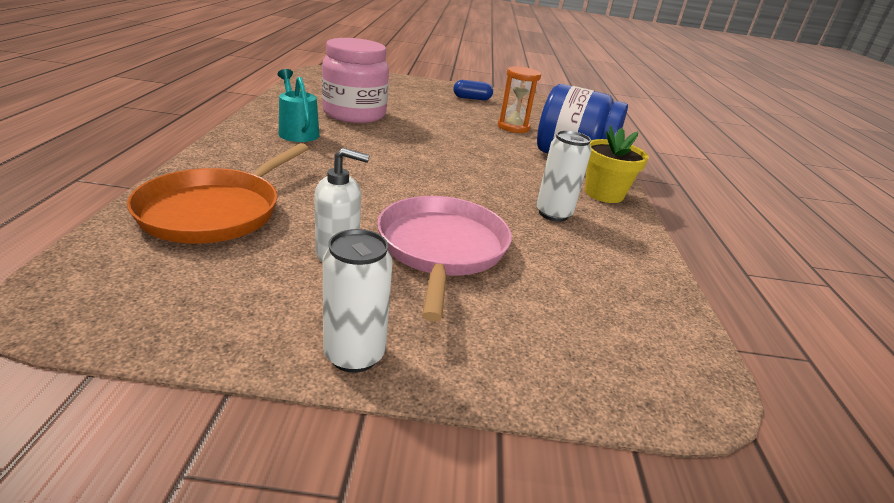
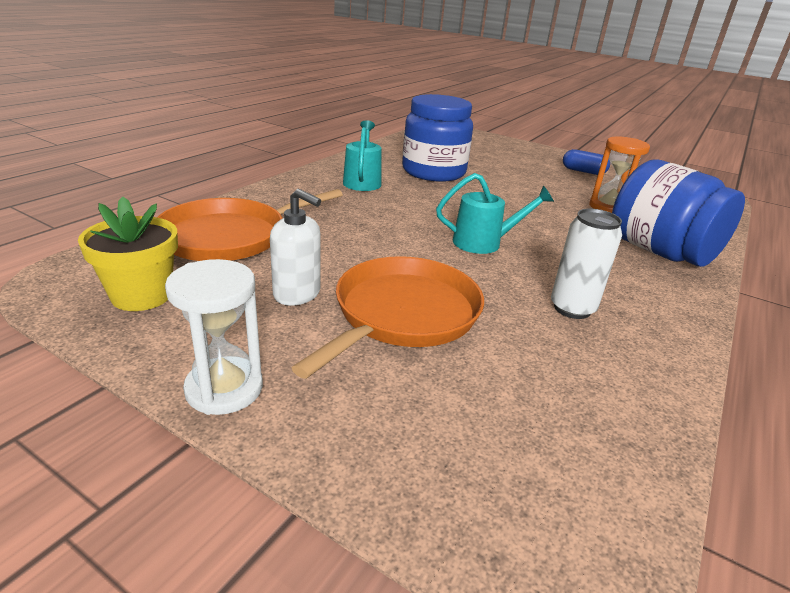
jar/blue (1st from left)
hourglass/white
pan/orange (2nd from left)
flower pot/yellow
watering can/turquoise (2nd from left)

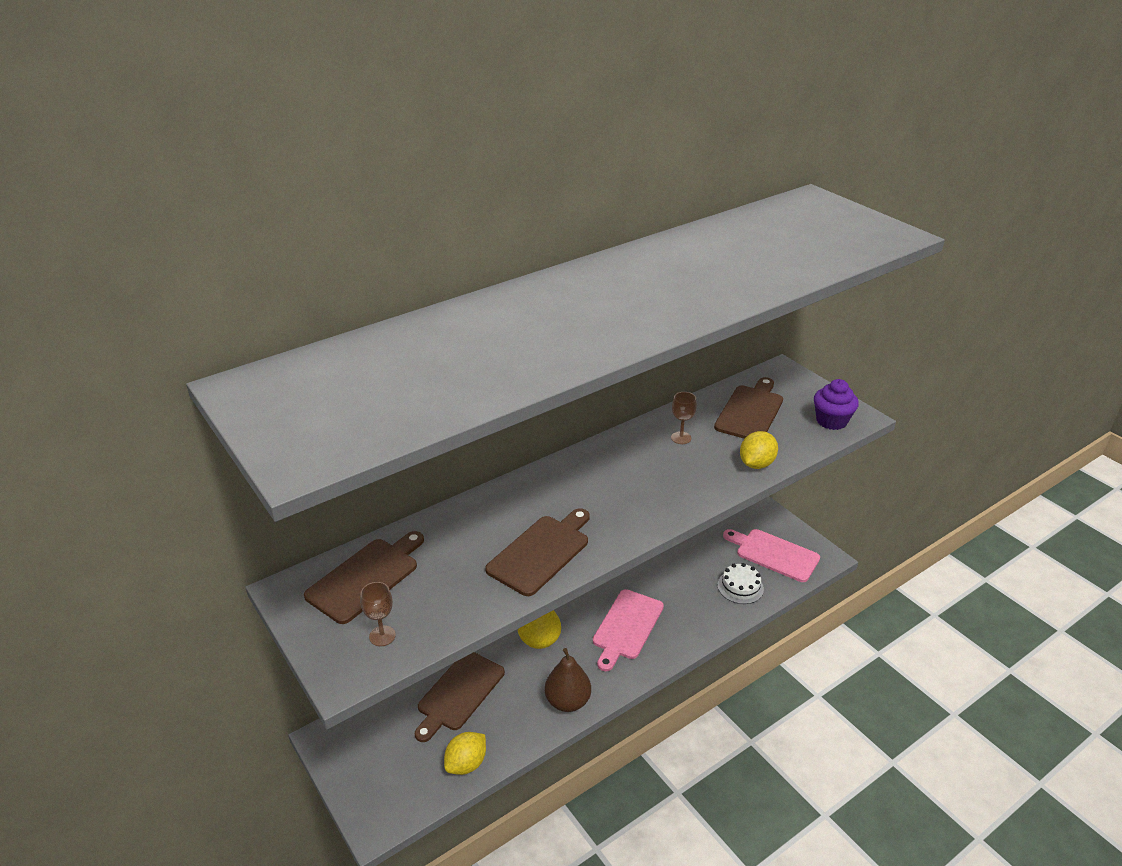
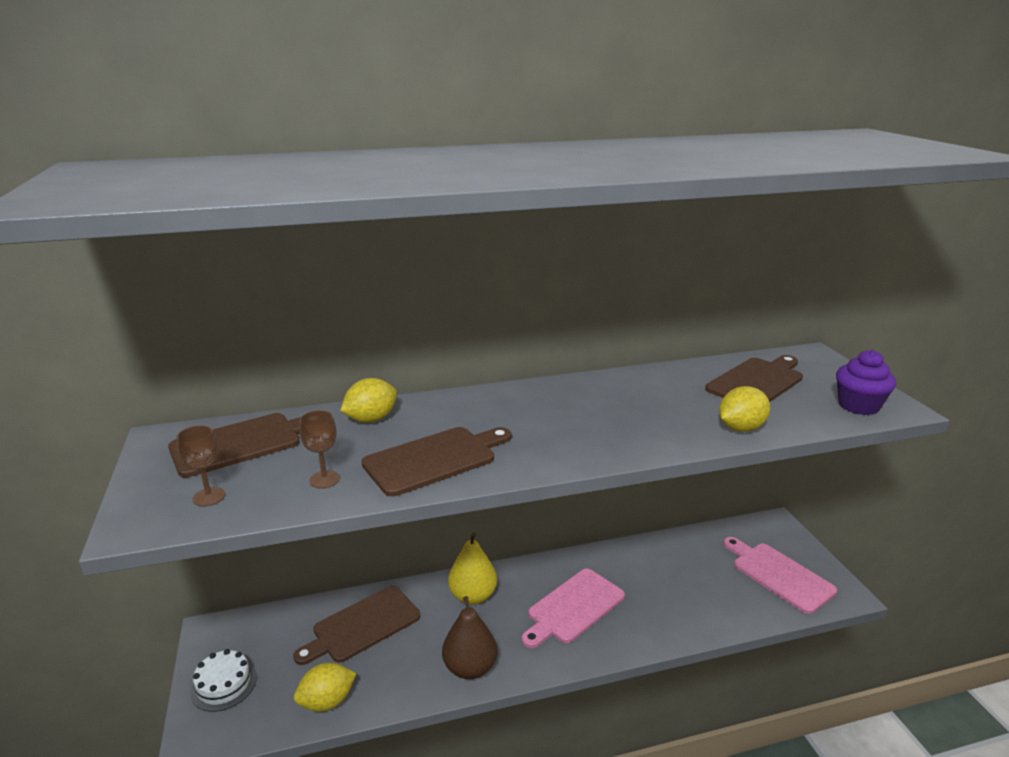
goblet/brown (2nd from left)
cake/white
lemon/yellow (2nd from left)

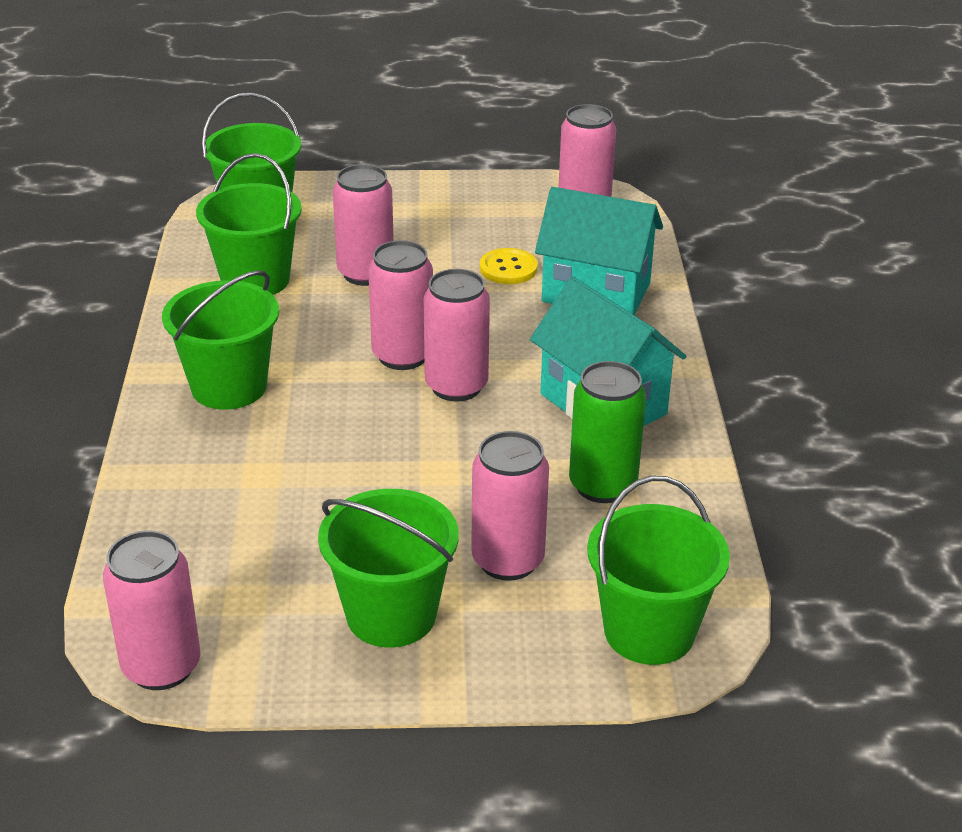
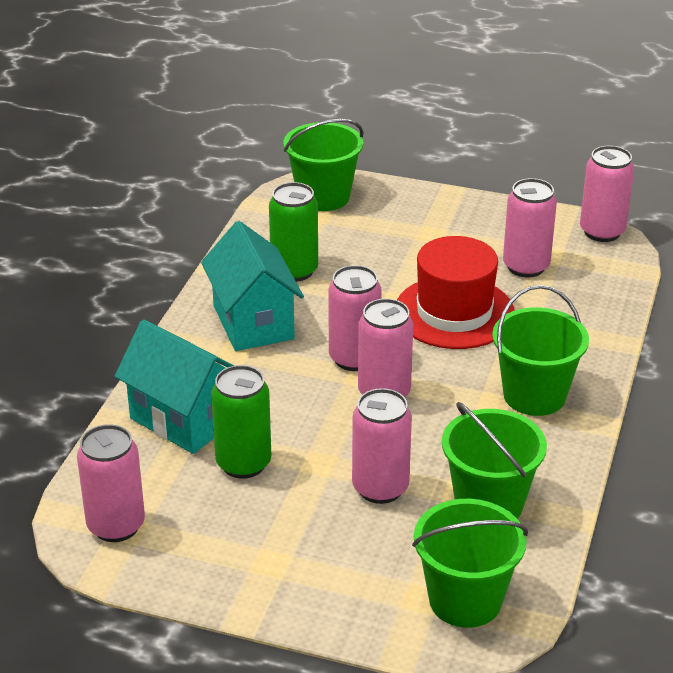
bucket/green (4th from left in the first image)
can/pink (5th from left)
can/green (1st from left)
hat/red

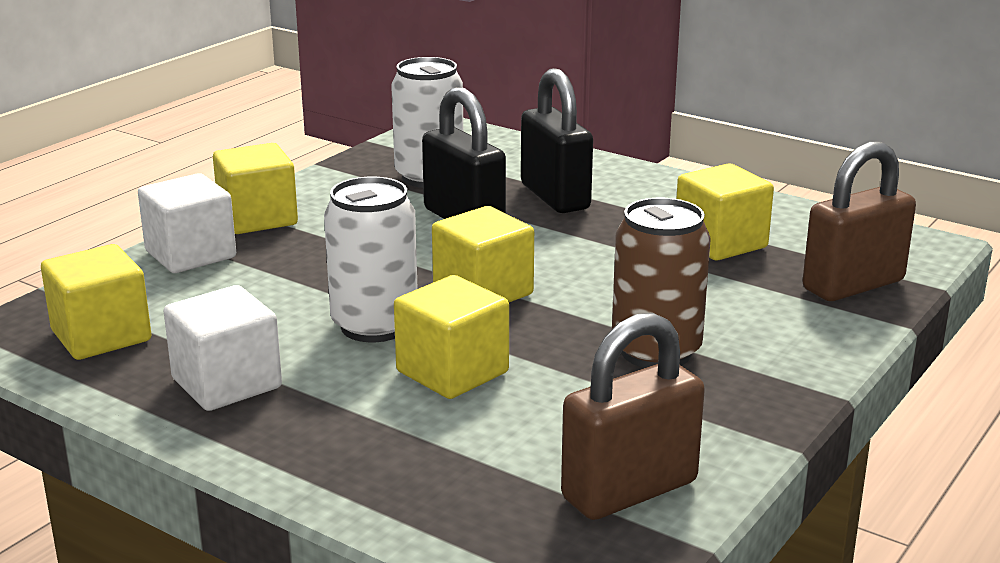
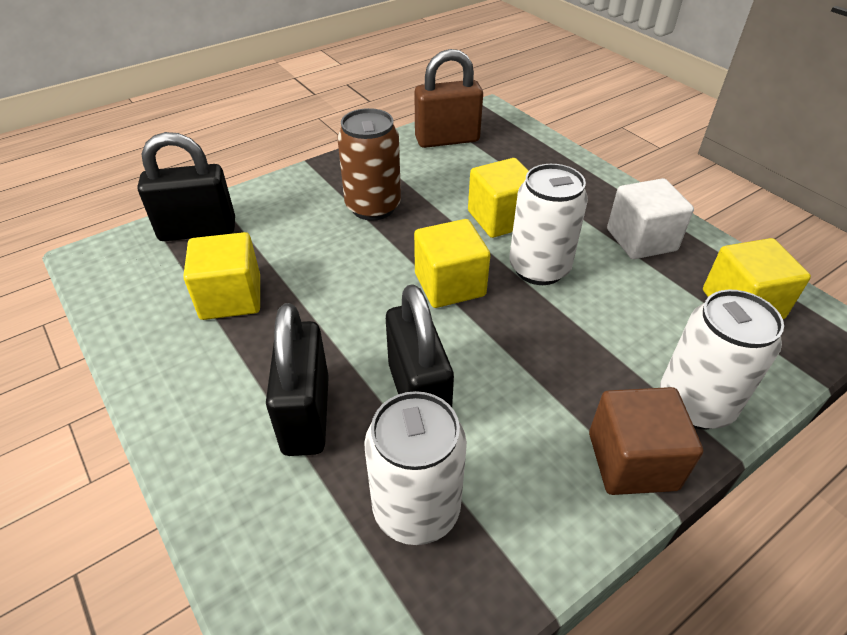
can/white (3rd from left)
cube/brown
padlock/black (1st from left)

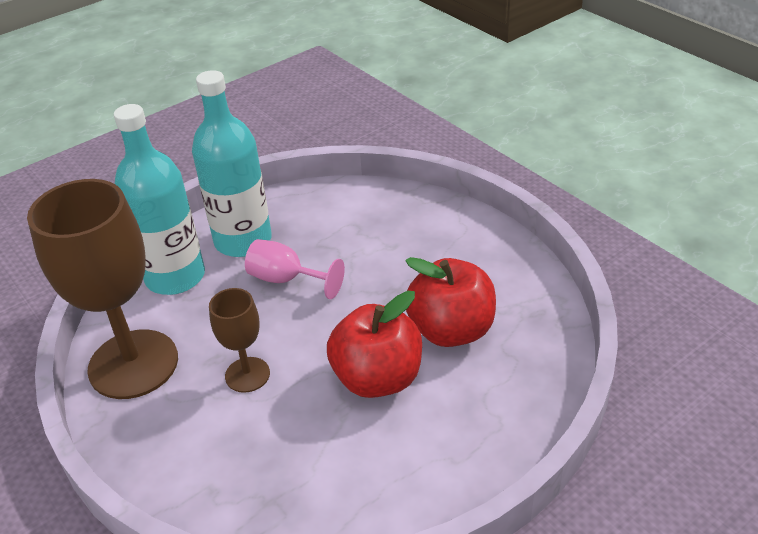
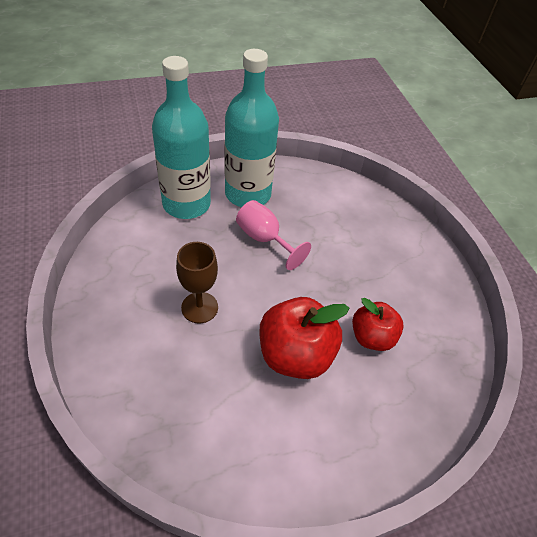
goblet/brown (1st from left in the first image)
apple/red (2nd from left)

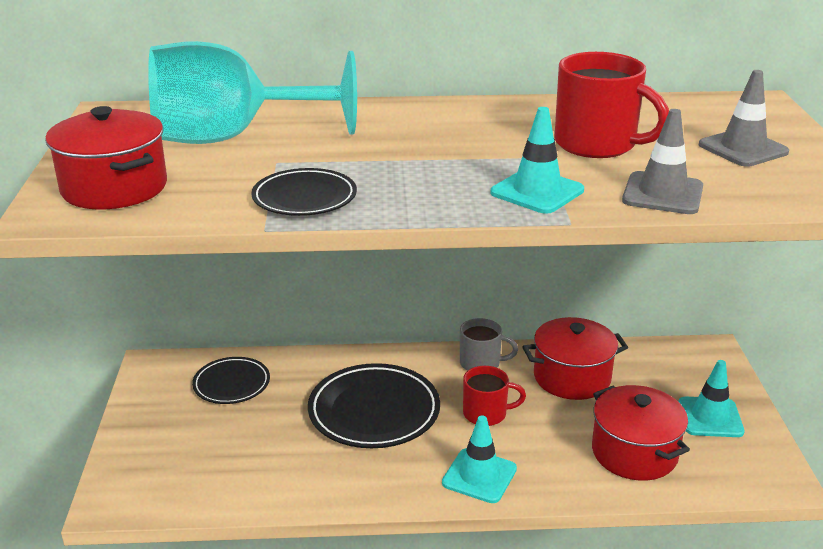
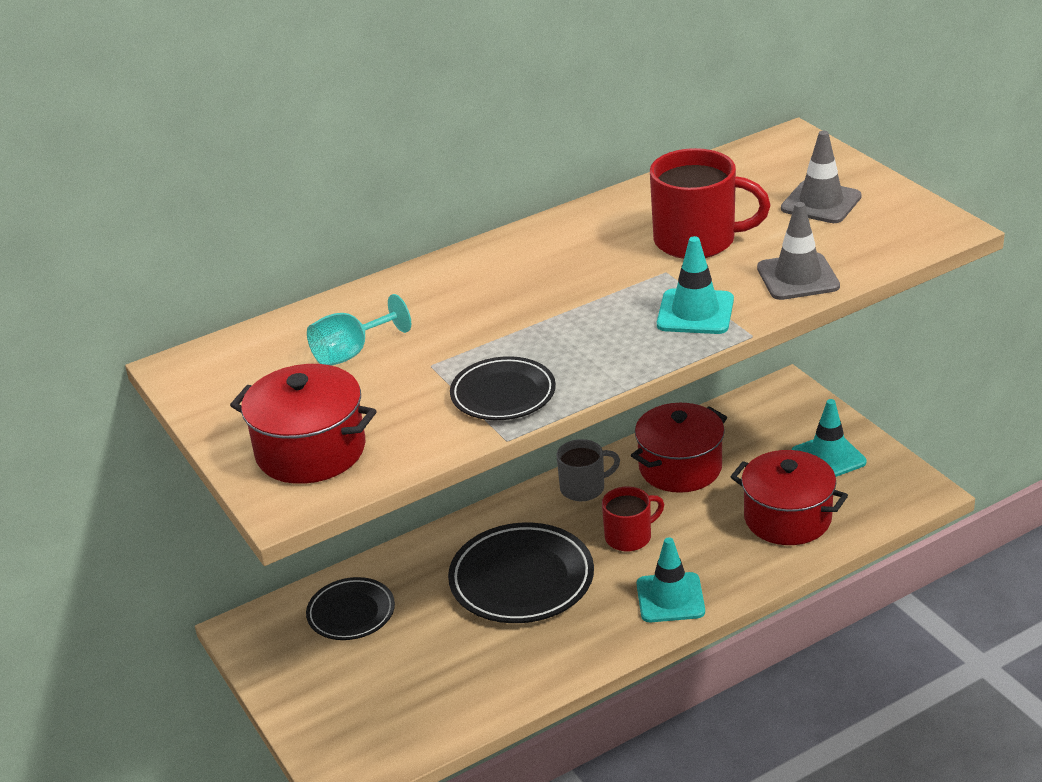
goblet/turquoise

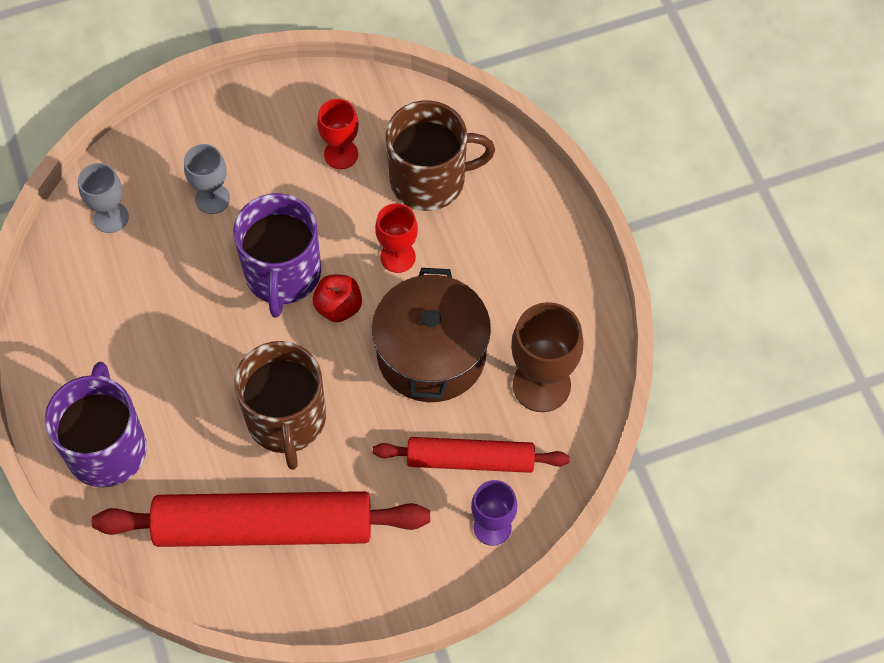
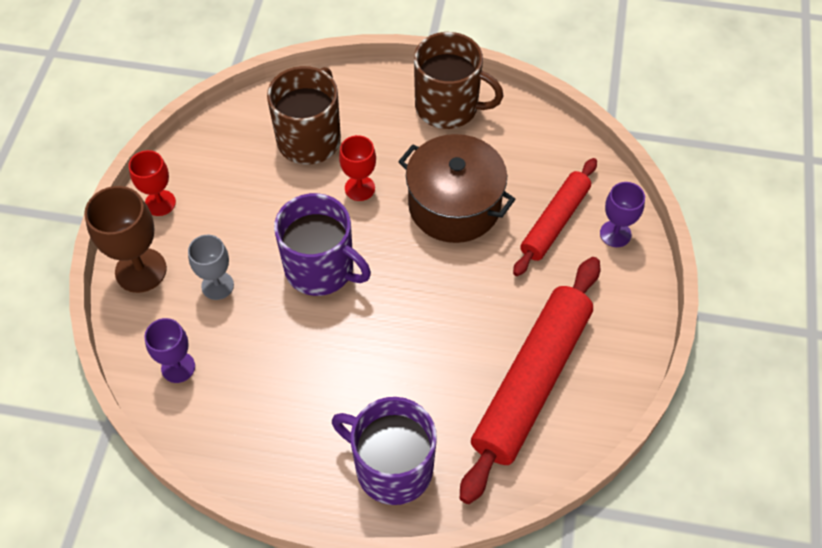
goblet/purple (1st from left)
mug/brown (2nd from left)
apple/red
goblet/red (1st from left)
goblet/brown

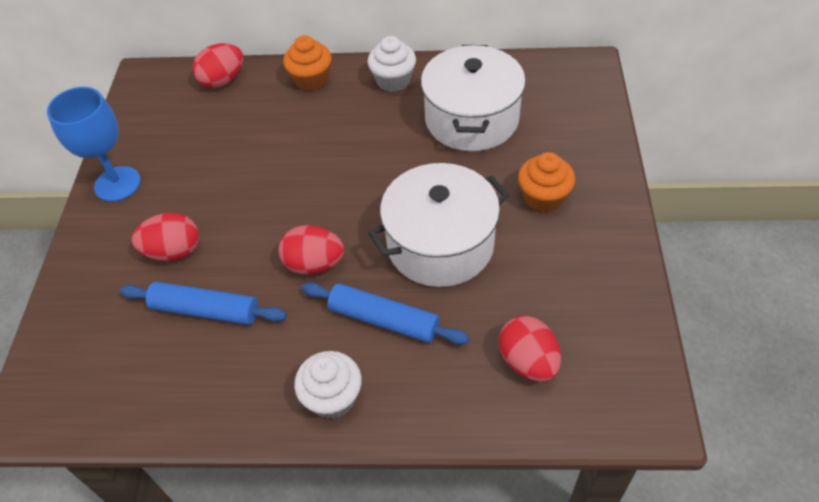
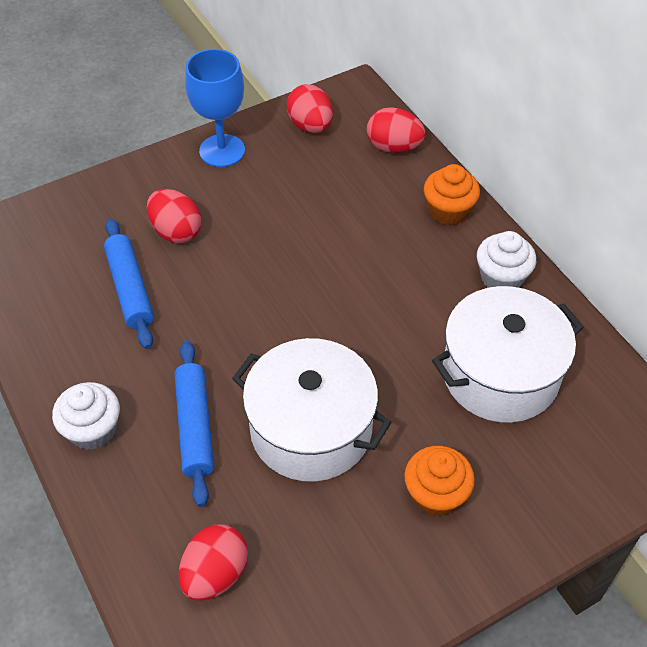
egg/red (3rd from left)

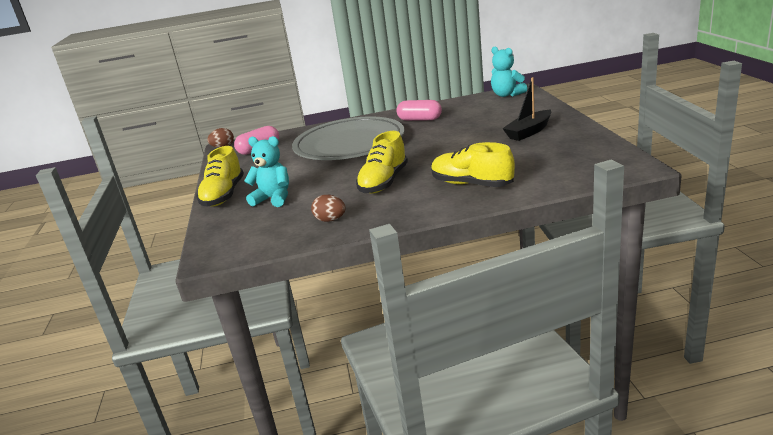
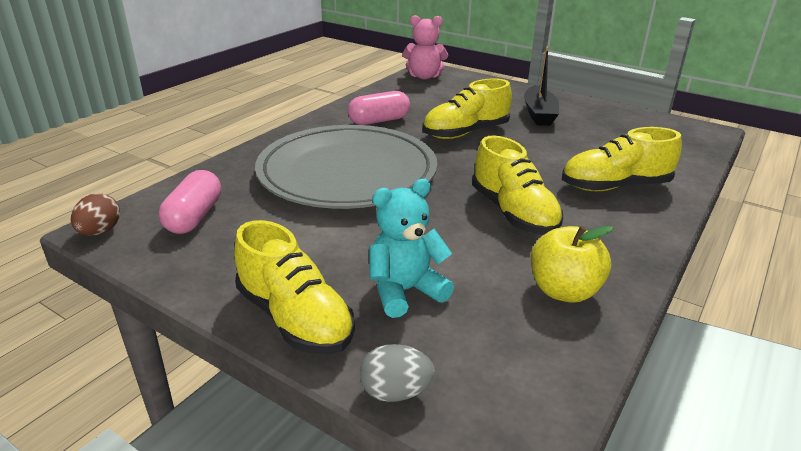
apple/yellow
teddy bear/pink
egg/grey
shoe/yellow (2nd from left)

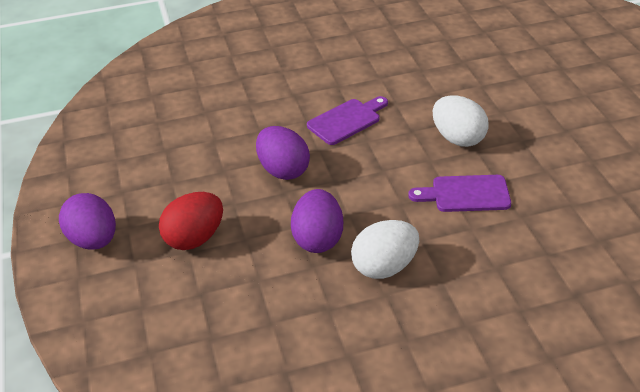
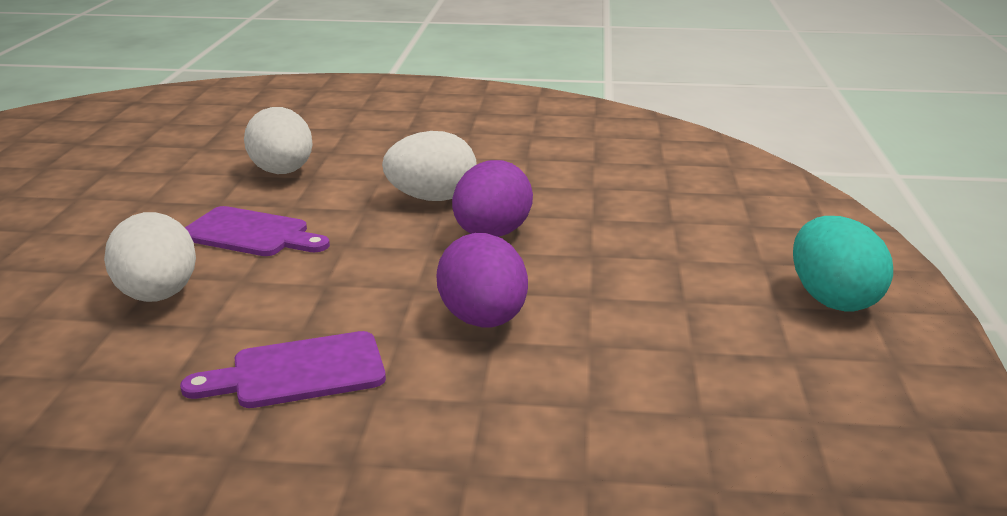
egg/turquoise
egg/red
egg/white (2nd from left)

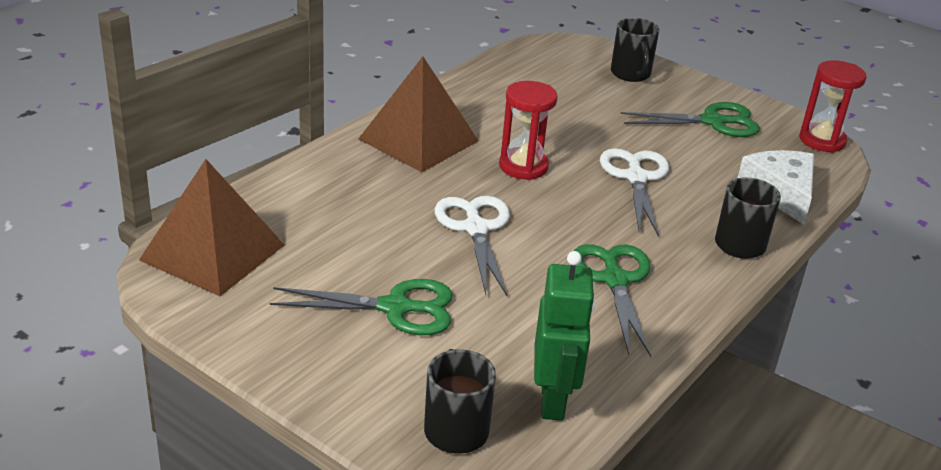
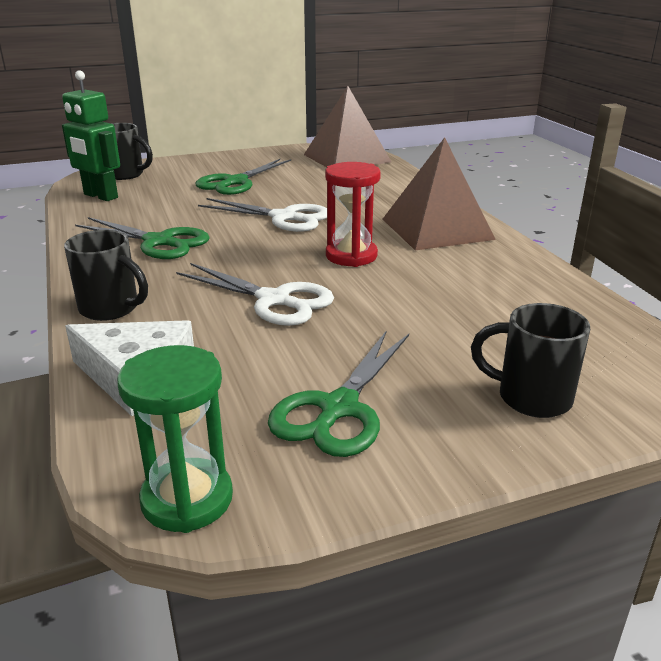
hourglass/green

